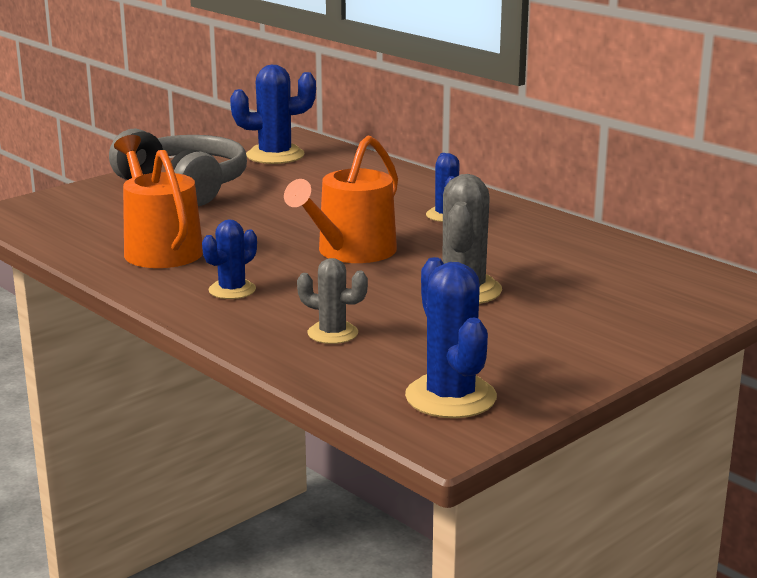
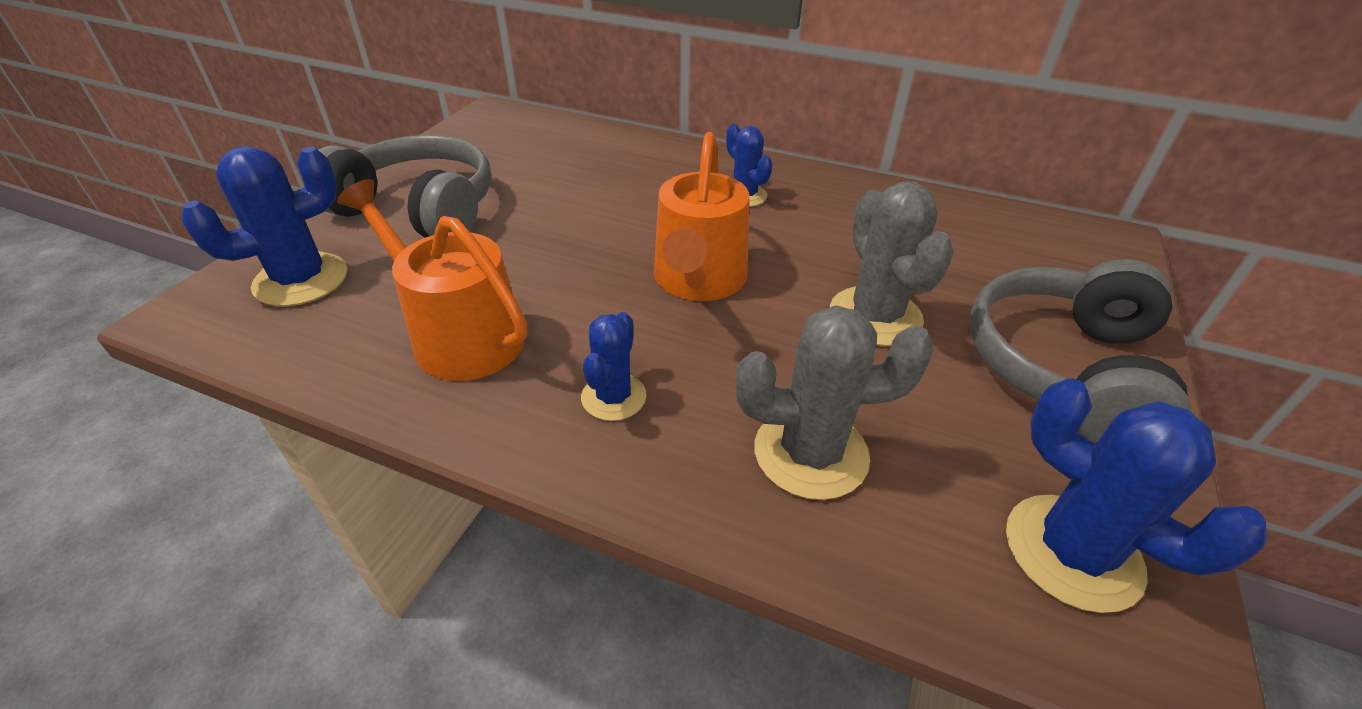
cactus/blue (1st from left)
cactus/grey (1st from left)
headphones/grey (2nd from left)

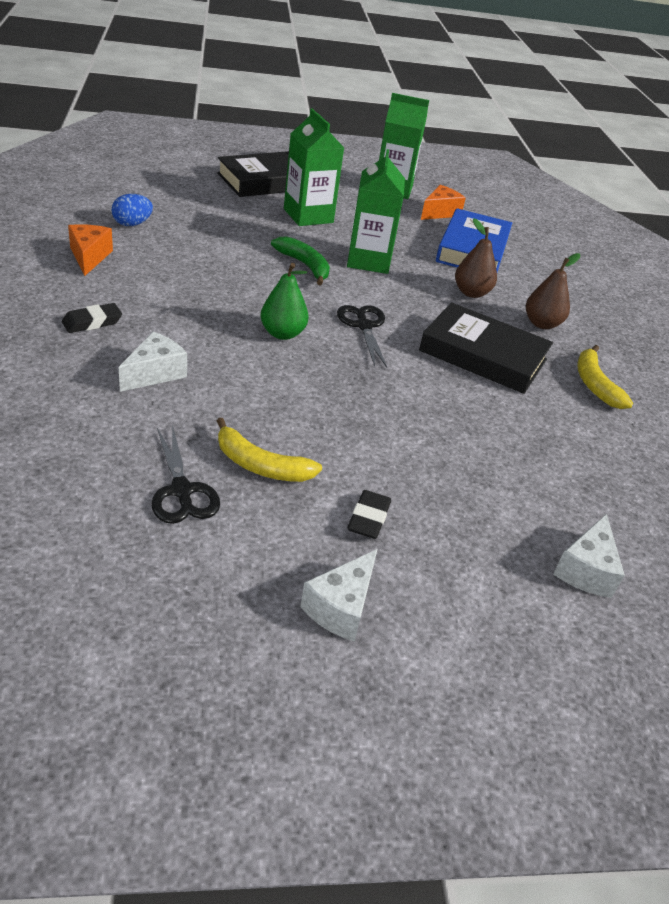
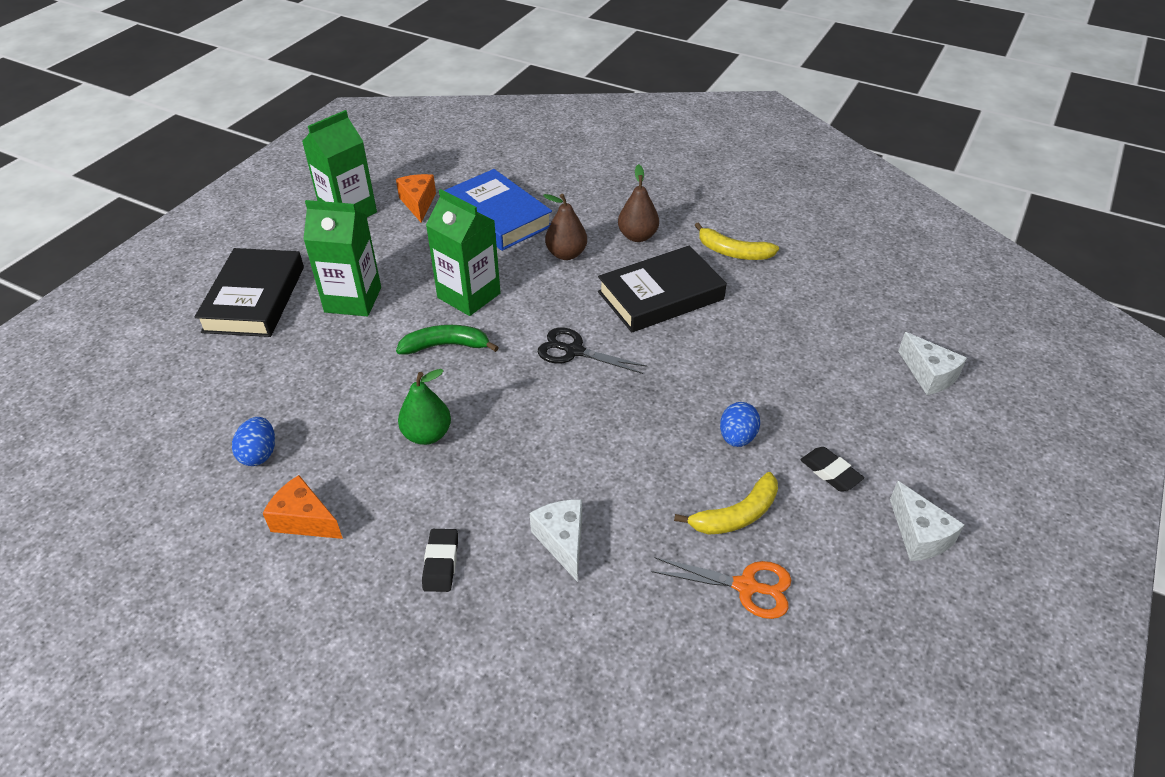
scissors/orange
pear/green
egg/blue (2nd from left)

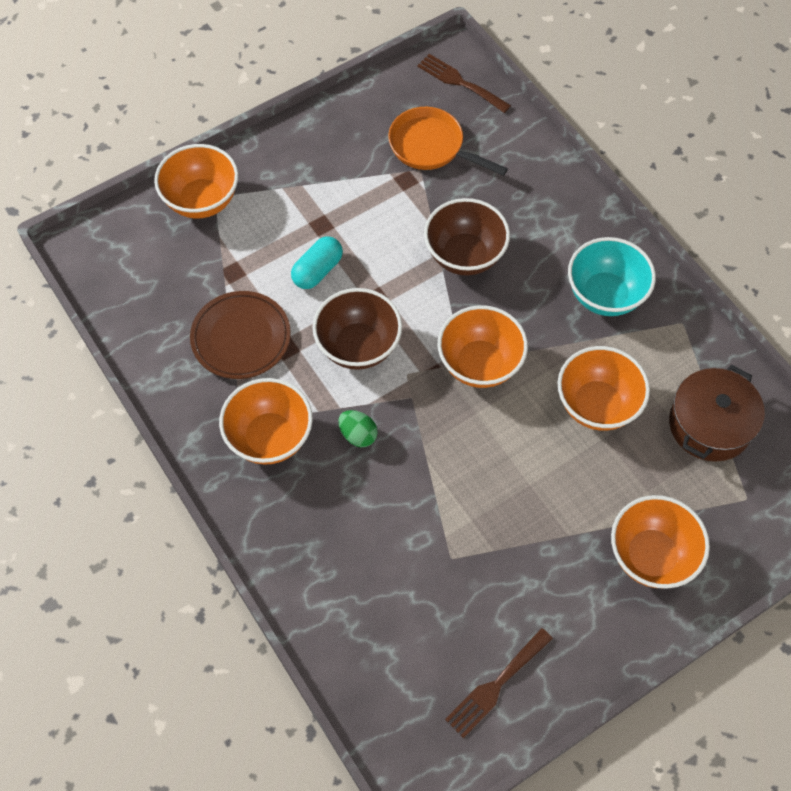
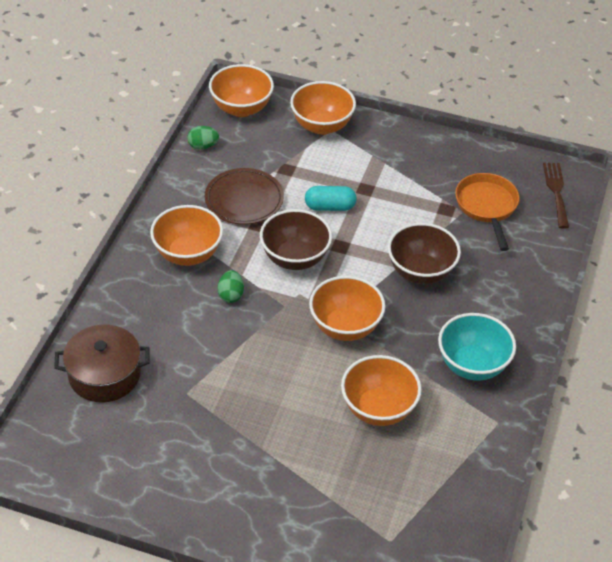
fork/brown (2nd from left in the first image)
bowl/orange (2nd from left)
pot/brown
egg/green (1st from left)

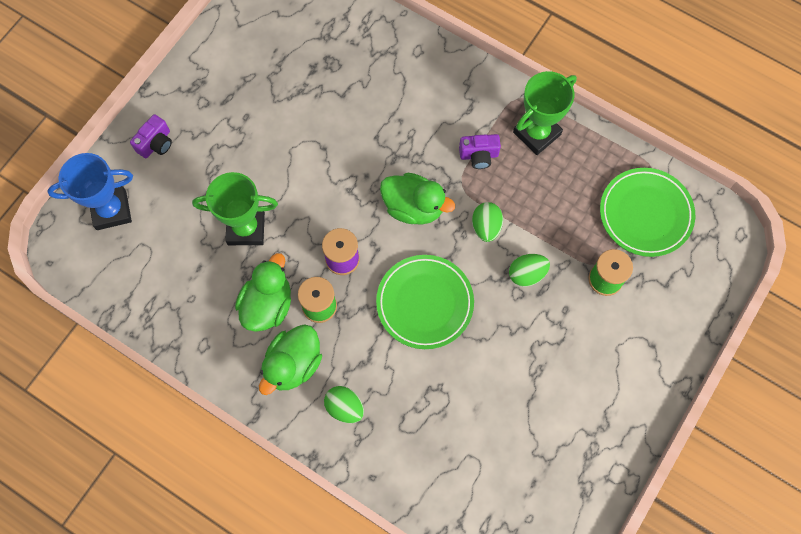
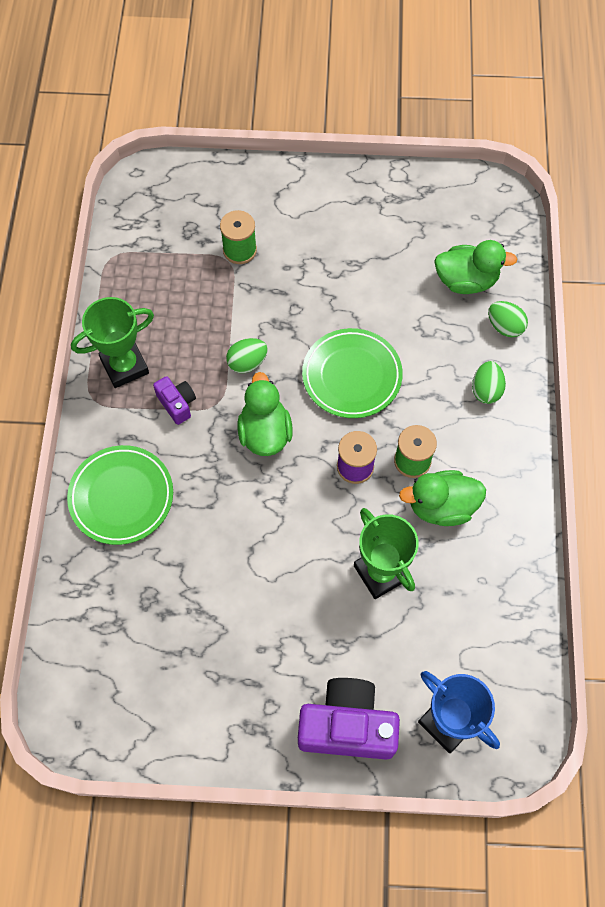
camera/purple (2nd from left)
duck/green (3rd from left)
egg/green (3rd from left)
trophy/green (1st from left)
plate/green (1st from left)

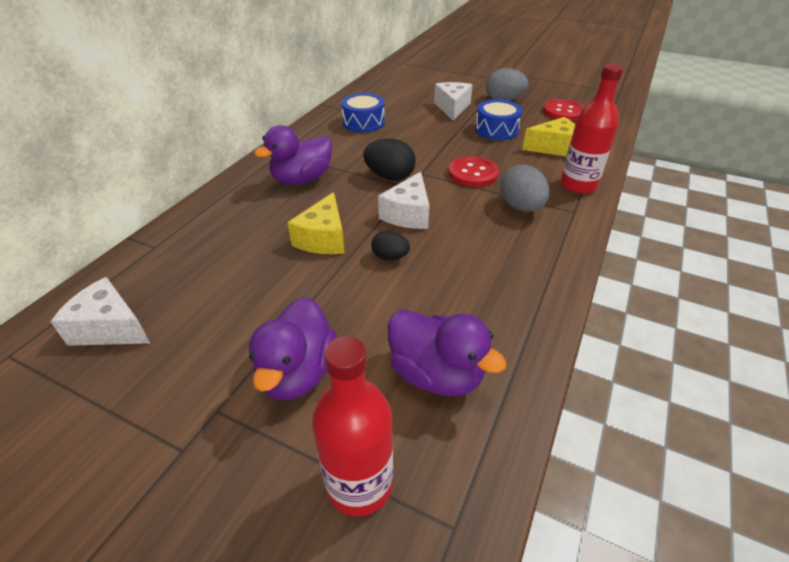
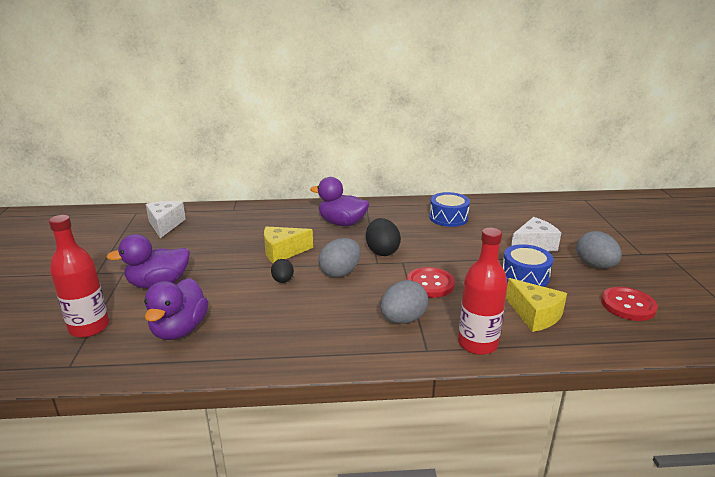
egg/grey (1st from left)

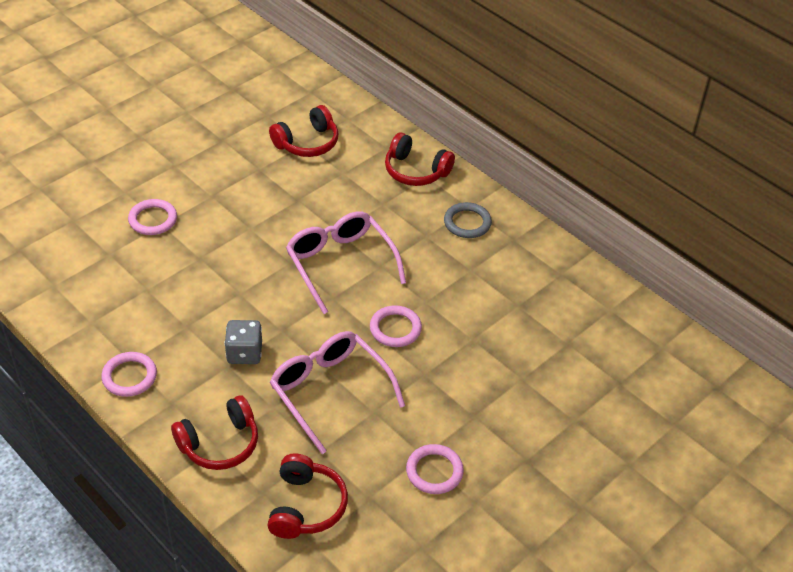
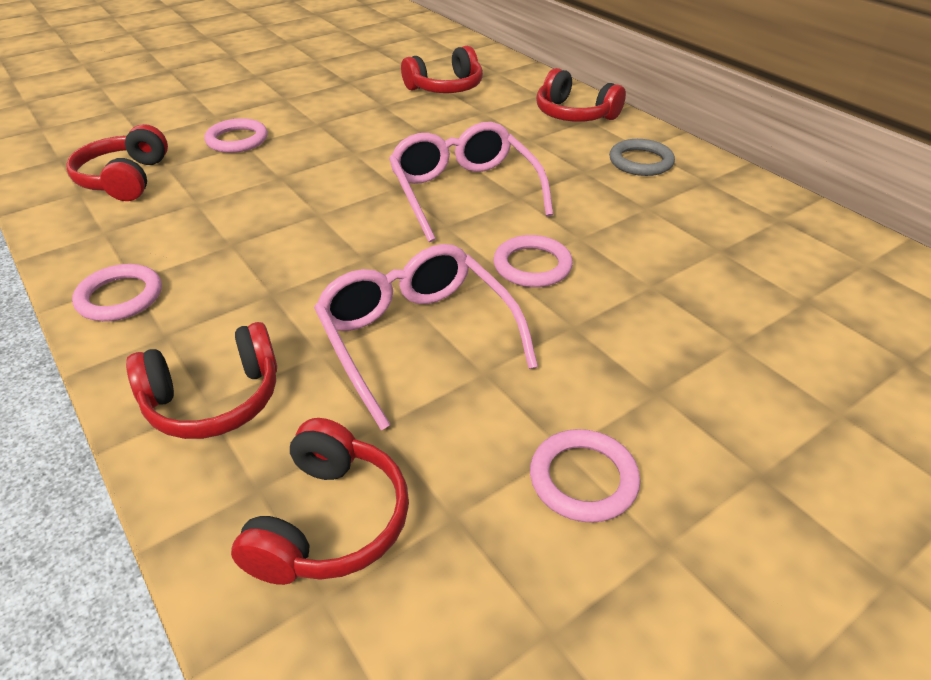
dice/grey
headphones/red (1st from left)

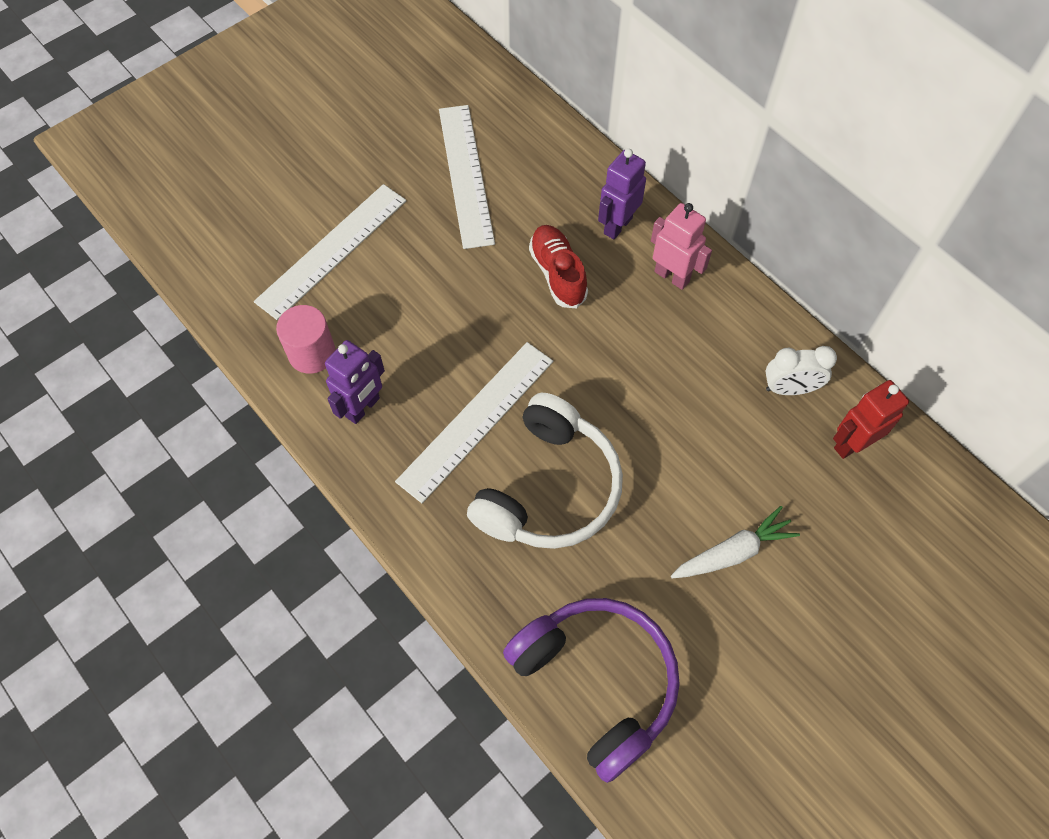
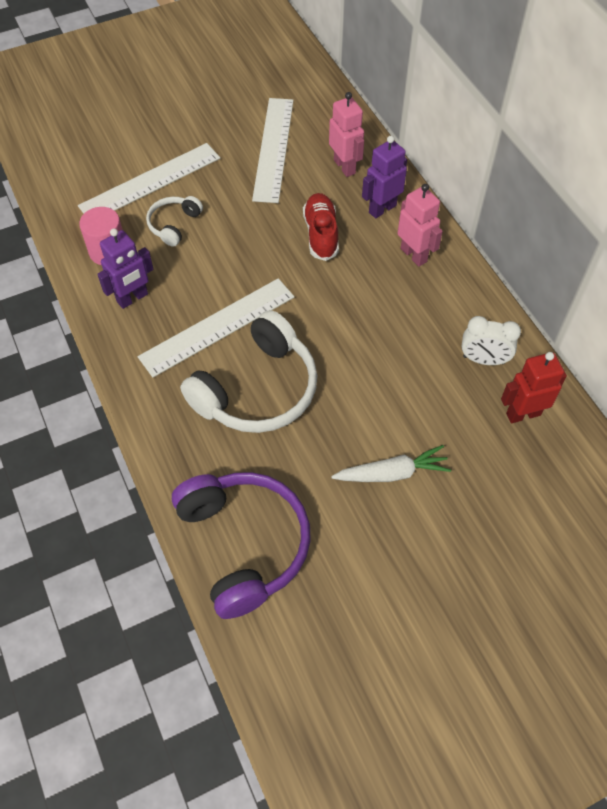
headphones/white (1st from left)
robot/pink (1st from left)

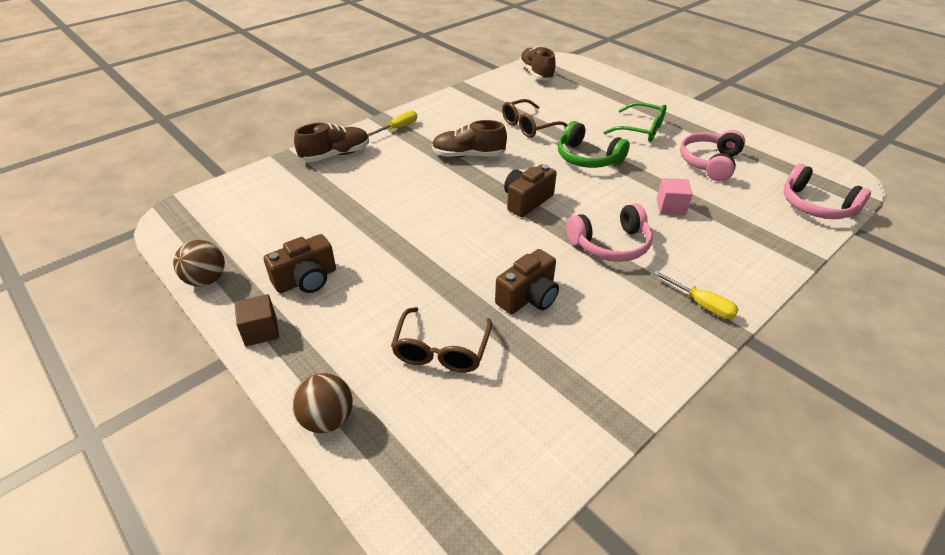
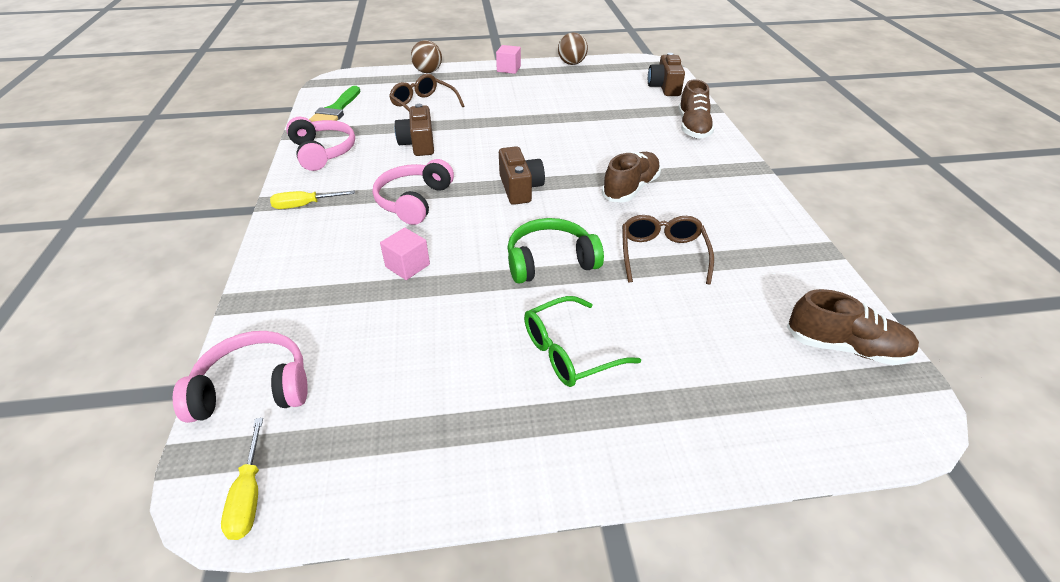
cube/pink (2nd from left)
camera/brown (3rd from left)
screwdriver/yellow (1st from left)
headphones/pink (2nd from left)
brush/green

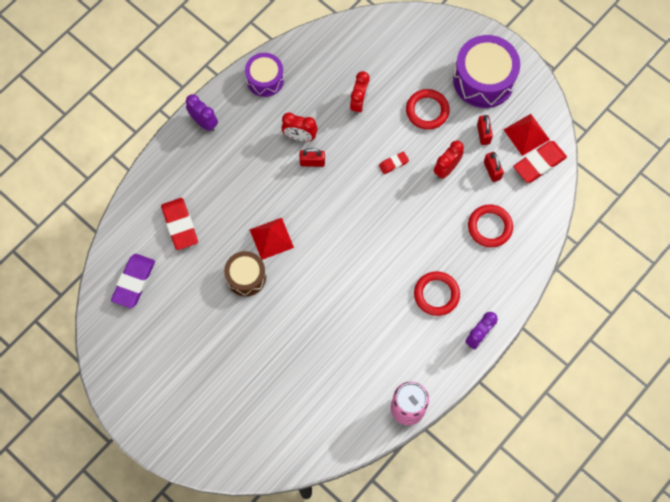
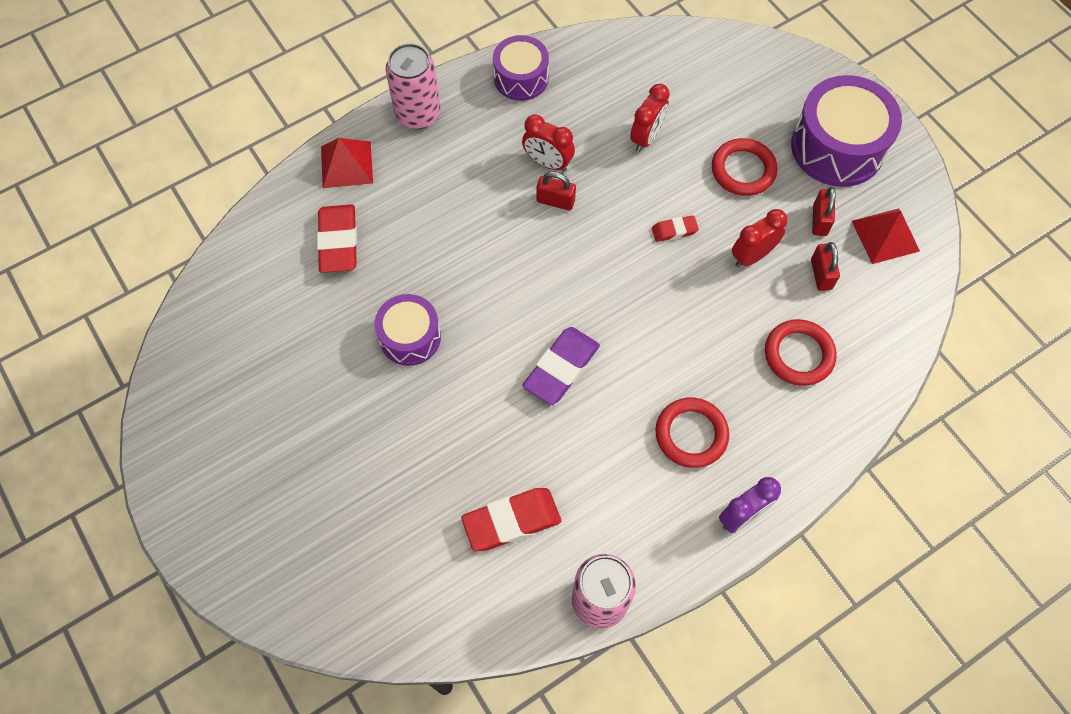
eraser/purple
can/pink (1st from left)
drum/purple (1st from left)
pyramid/red (1st from left)
eraser/red (2nd from left)

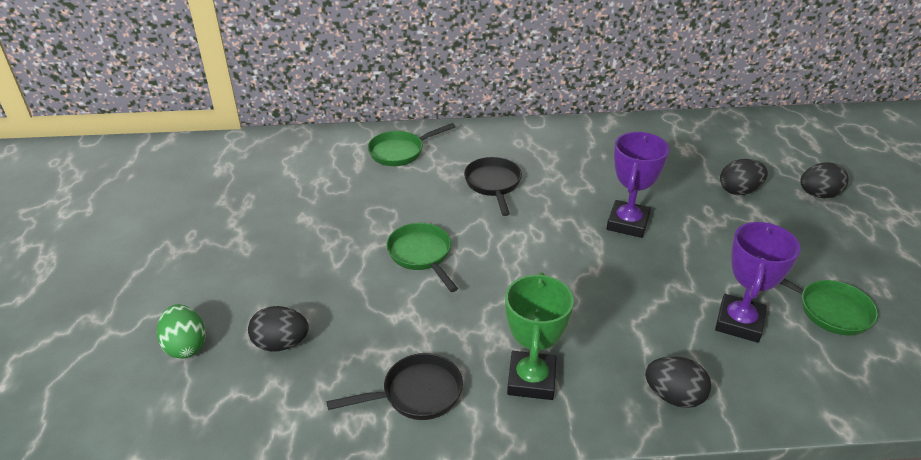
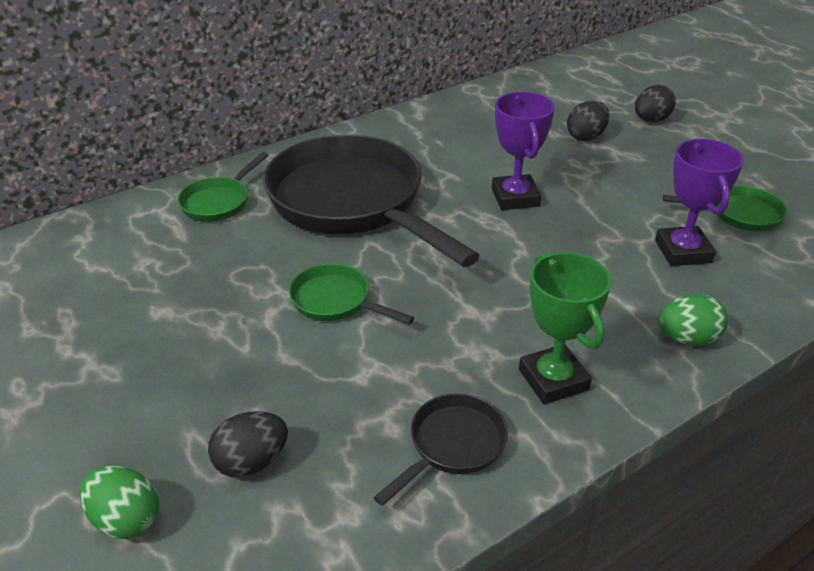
pan/black (1st from left)
egg/green (2nd from left)

